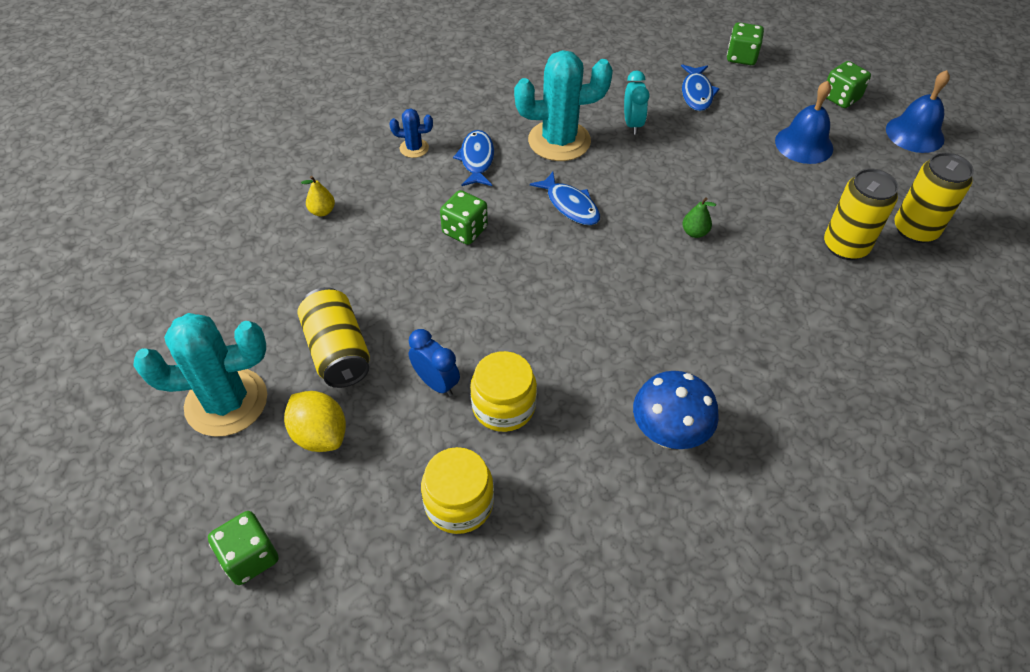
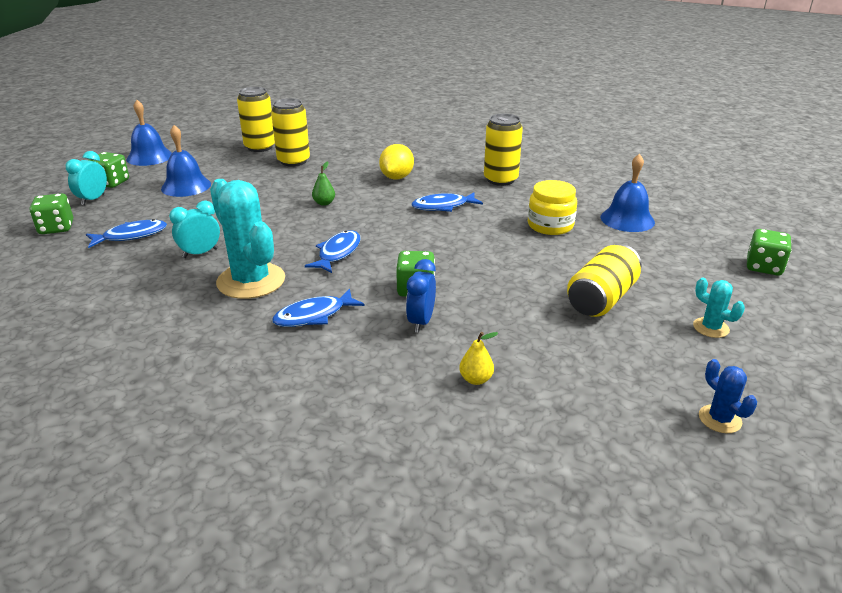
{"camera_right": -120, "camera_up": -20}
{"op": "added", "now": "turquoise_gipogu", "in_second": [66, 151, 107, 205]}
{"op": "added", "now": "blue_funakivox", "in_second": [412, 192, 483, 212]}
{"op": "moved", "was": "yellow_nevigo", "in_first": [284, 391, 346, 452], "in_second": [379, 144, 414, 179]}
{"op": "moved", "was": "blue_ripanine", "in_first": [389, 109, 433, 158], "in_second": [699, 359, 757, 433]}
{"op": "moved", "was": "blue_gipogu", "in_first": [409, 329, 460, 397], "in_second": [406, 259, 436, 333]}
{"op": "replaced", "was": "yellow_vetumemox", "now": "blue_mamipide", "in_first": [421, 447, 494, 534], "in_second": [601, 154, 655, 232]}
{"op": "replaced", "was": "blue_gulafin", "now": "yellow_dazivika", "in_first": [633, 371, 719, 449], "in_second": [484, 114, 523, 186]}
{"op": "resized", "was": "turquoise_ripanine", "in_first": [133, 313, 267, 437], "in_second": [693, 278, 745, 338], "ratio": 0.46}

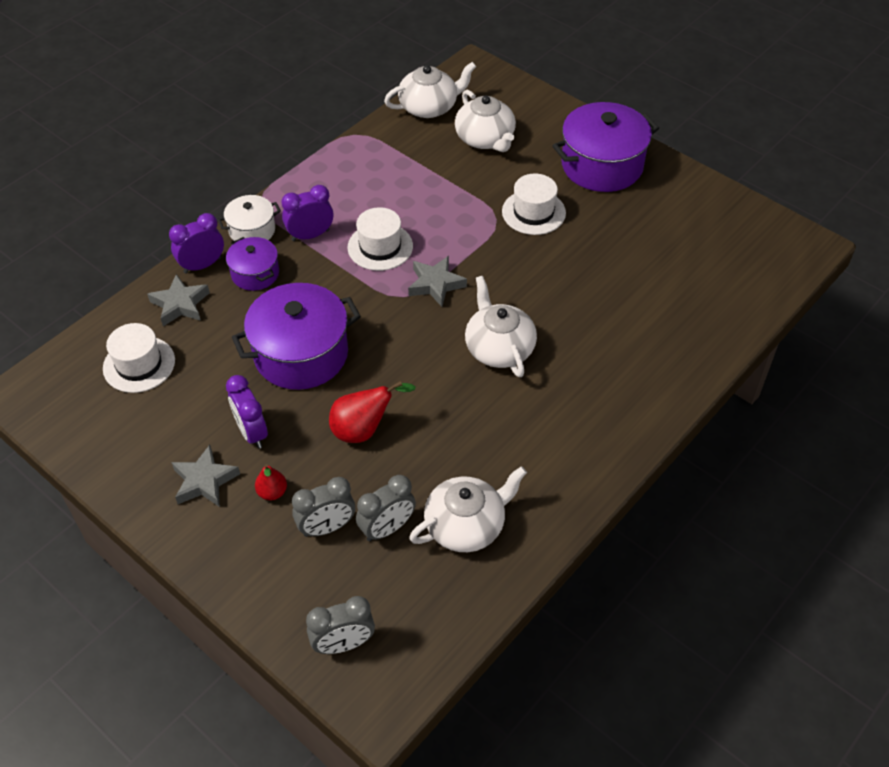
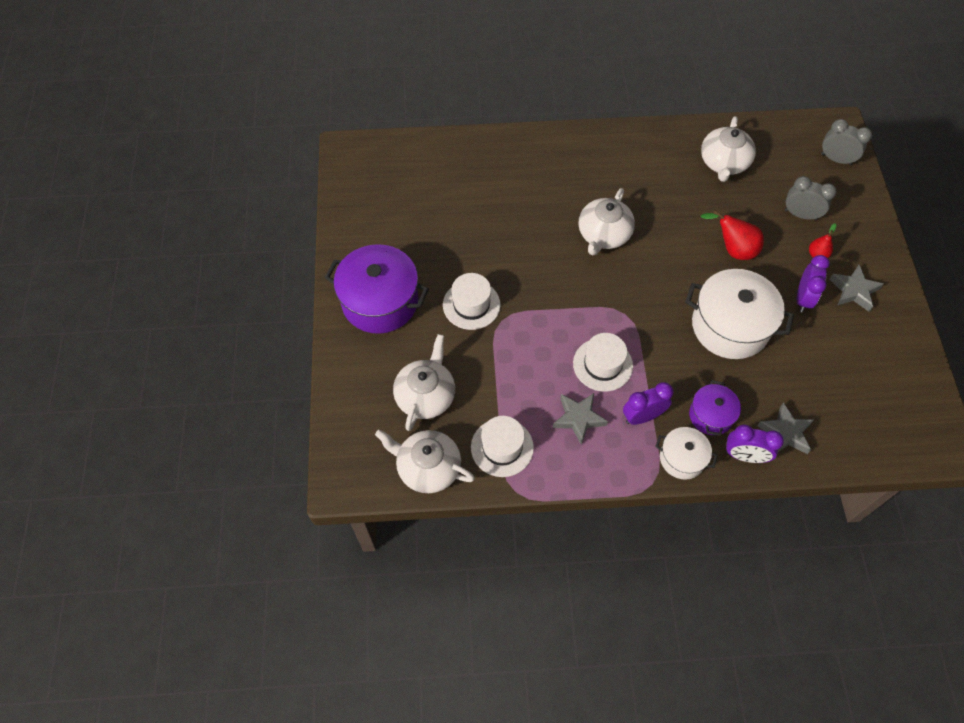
{"camera_right": -135, "camera_up": 10}
{"op": "removed", "was": "grey_gipogu", "in_first": [356, 475, 416, 541]}
{"op": "moved", "was": "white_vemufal", "in_first": [103, 323, 175, 393], "in_second": [471, 416, 534, 477]}
{"op": "moved", "was": "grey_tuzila", "in_first": [408, 256, 467, 307], "in_second": [553, 393, 608, 445]}
{"op": "recoloured", "was": "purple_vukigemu", "now": "white_vukigemu", "in_first": [232, 283, 361, 390], "in_second": [685, 269, 794, 359]}
{"op": "turned", "was": "purple_gipogu", "in_first": [281, 185, 333, 241], "in_second": [623, 382, 673, 425], "clockwise": 135}
{"op": "turned", "was": "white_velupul", "in_first": [409, 466, 527, 552], "in_second": [701, 116, 756, 182], "clockwise": -90}

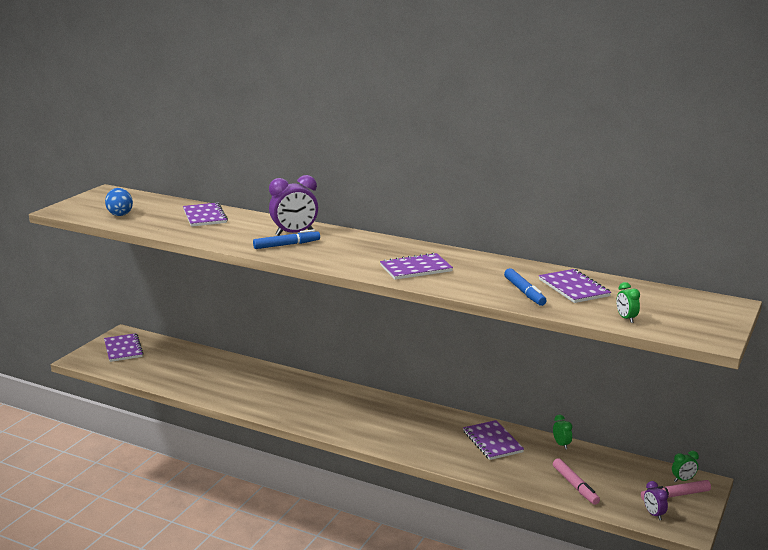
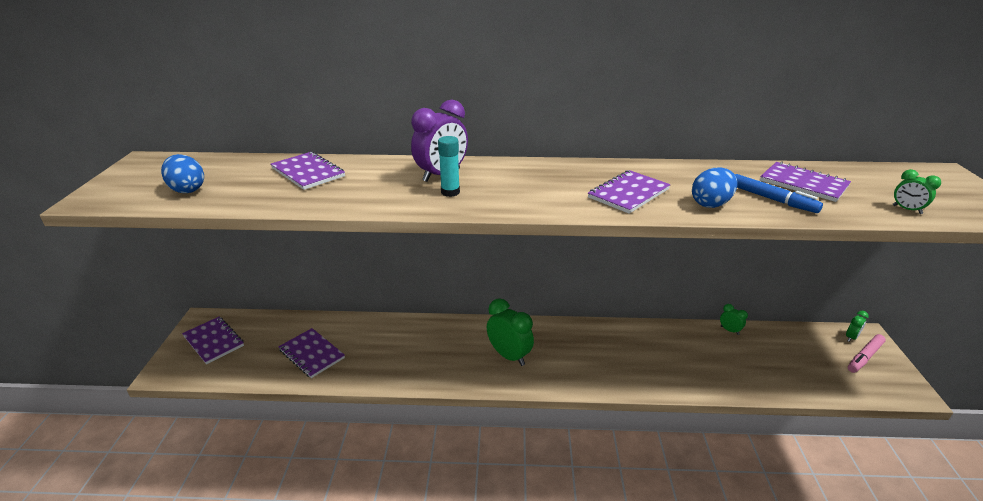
{"camera_right": -25, "camera_up": 10}
{"op": "removed", "was": "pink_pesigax", "in_first": [553, 458, 600, 505]}
{"op": "removed", "was": "purple_gipogu", "in_first": [644, 481, 668, 520]}
{"op": "added", "now": "green_gipogu", "in_second": [487, 298, 534, 366]}
{"op": "added", "now": "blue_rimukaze", "in_second": [692, 168, 737, 208]}
{"op": "moved", "was": "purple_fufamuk", "in_first": [463, 420, 524, 460], "in_second": [278, 328, 345, 378]}
{"op": "replaced", "was": "blue_pesigax", "now": "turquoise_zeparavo", "in_first": [253, 229, 320, 249], "in_second": [438, 136, 460, 197]}

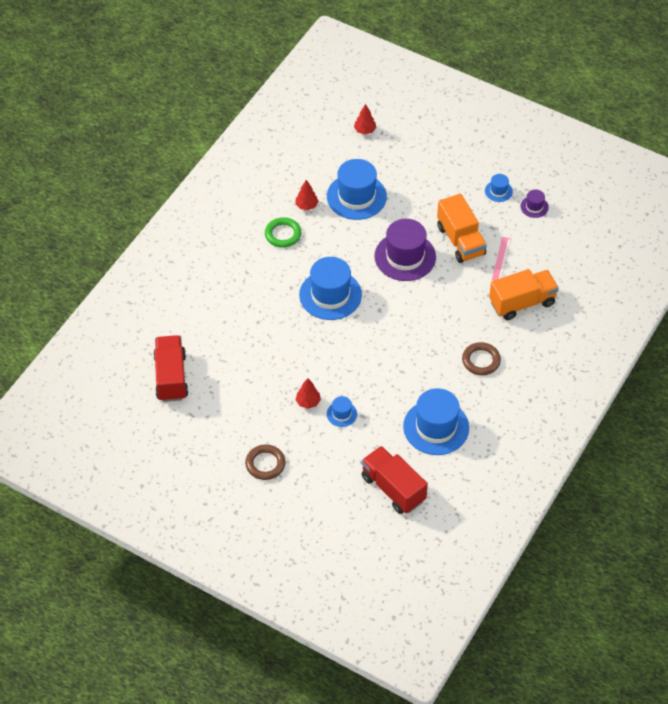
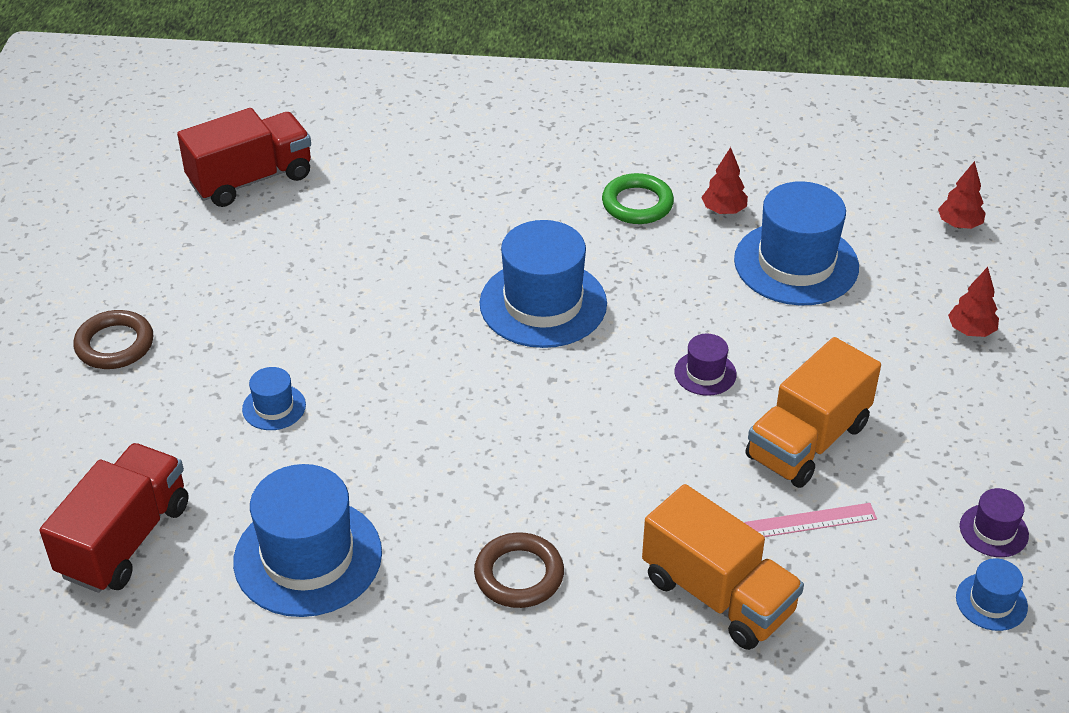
{"camera_right": 65, "camera_up": -10}
{"op": "moved", "was": "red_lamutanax", "in_first": [296, 378, 321, 409], "in_second": [948, 267, 999, 337]}
{"op": "moved", "was": "blue_vemufal", "in_first": [485, 174, 513, 202], "in_second": [956, 558, 1028, 631]}
{"op": "resized", "was": "purple_vemufal", "in_first": [374, 219, 436, 281], "in_second": [675, 334, 737, 396], "ratio": 0.47}

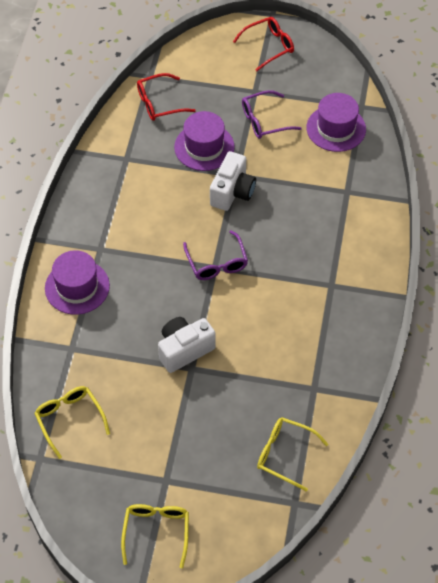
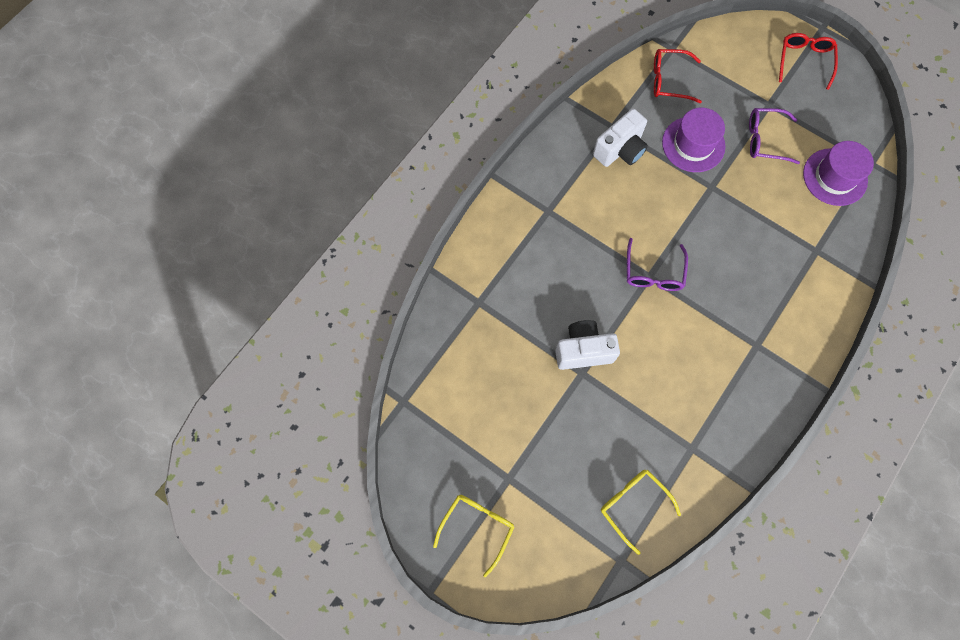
{"camera_right": 25, "camera_up": 15}
{"op": "removed", "was": "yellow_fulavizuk", "in_first": [34, 386, 110, 459]}
{"op": "removed", "was": "purple_vemufal", "in_first": [45, 250, 110, 315]}
{"op": "moved", "was": "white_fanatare", "in_first": [210, 151, 256, 211], "in_second": [593, 109, 648, 167]}
{"op": "turned", "was": "red_fulavizuk", "in_first": [233, 17, 294, 71], "in_second": [779, 33, 838, 90], "clockwise": -75}

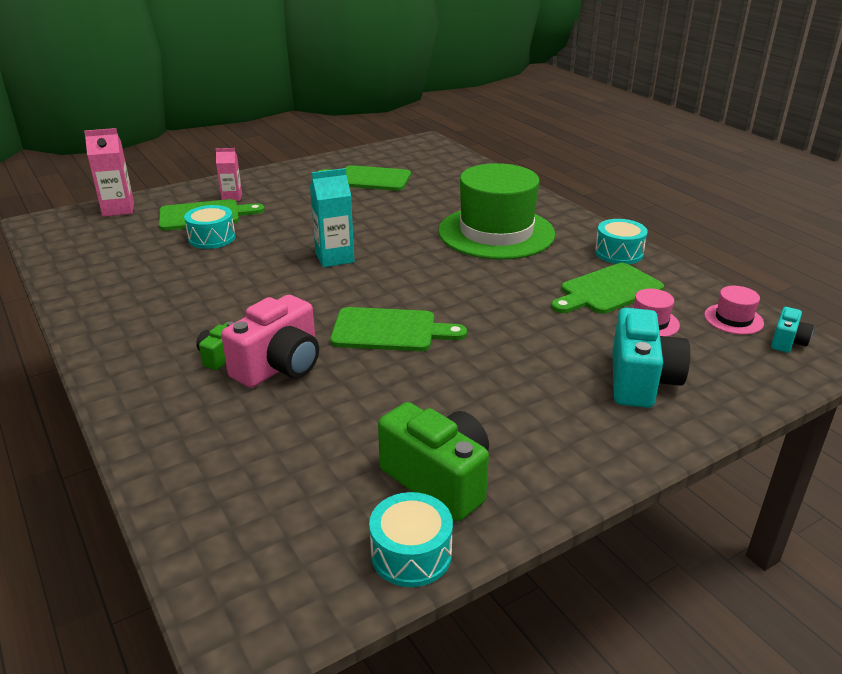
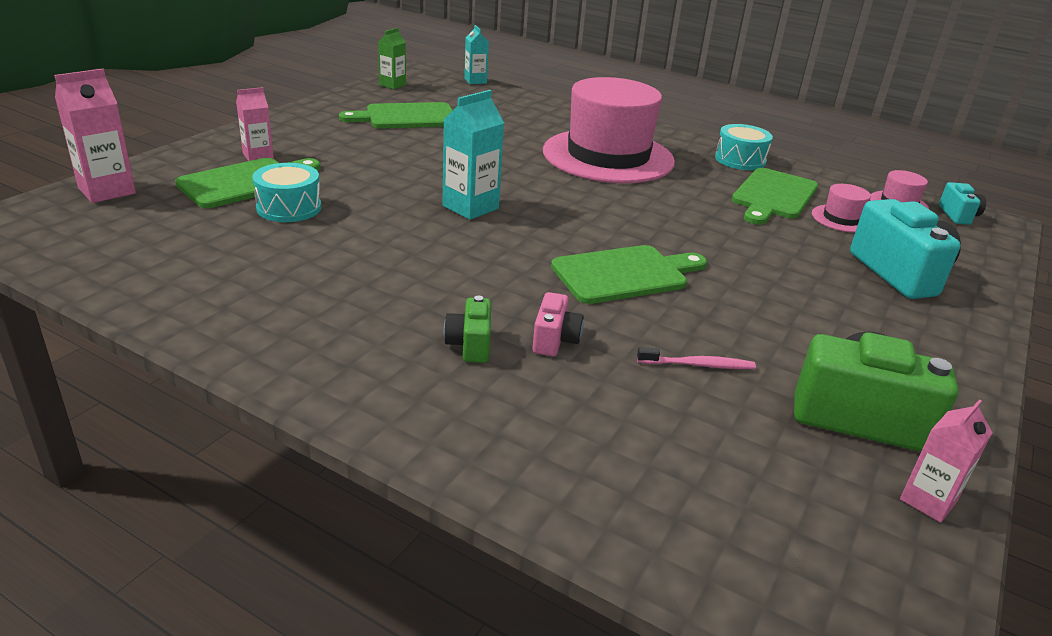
{"camera_right": -30, "camera_up": 0}
{"op": "added", "now": "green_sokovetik", "in_second": [378, 28, 406, 89]}
{"op": "added", "now": "turquoise_sokovetik", "in_second": [464, 25, 489, 84]}
{"op": "added", "now": "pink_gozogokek", "in_second": [637, 347, 756, 369]}
{"op": "replaced", "was": "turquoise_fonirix", "now": "pink_sokovetik", "in_first": [369, 492, 453, 587], "in_second": [900, 400, 992, 523]}
{"op": "recoloured", "was": "green_vemufal", "now": "pink_vemufal", "in_first": [438, 163, 555, 260], "in_second": [543, 77, 675, 183]}
{"op": "resized", "was": "pink_fanatare", "in_first": [221, 295, 319, 388], "in_second": [532, 292, 584, 356], "ratio": 0.51}

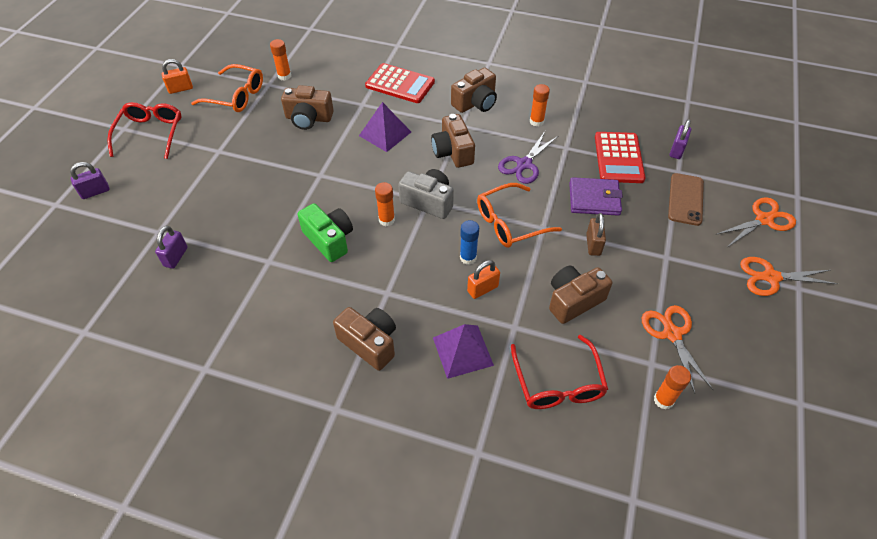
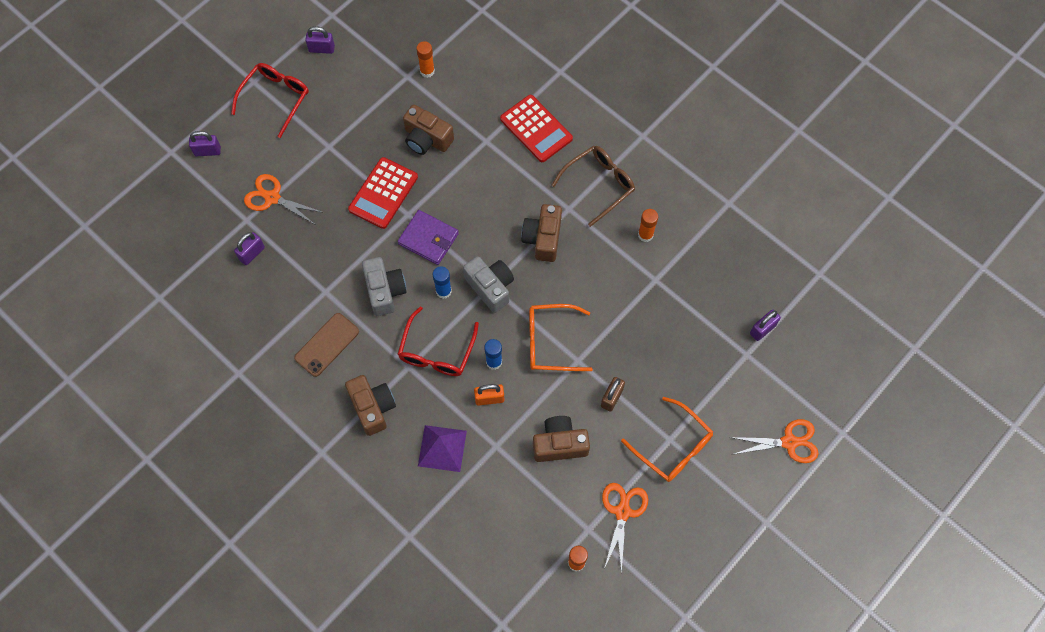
{"camera_right": 25, "camera_up": 15}
{"op": "removed", "was": "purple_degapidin", "in_first": [359, 102, 411, 152]}
{"op": "removed", "was": "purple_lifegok", "in_first": [498, 131, 558, 184]}
{"op": "moved", "was": "orange_fulavizuk", "in_first": [191, 64, 263, 112], "in_second": [621, 397, 713, 482]}
{"op": "moved", "was": "red_fulavizuk", "in_first": [511, 335, 608, 409], "in_second": [398, 306, 479, 376]}
{"op": "moved", "was": "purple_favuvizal", "in_first": [569, 177, 623, 216], "in_second": [398, 210, 459, 265]}
{"op": "moved", "was": "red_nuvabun", "in_first": [595, 132, 645, 183], "in_second": [348, 157, 418, 229]}
{"op": "moved", "was": "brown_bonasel", "in_first": [668, 173, 704, 226], "in_second": [294, 313, 359, 377]}
{"op": "moved", "was": "orange_lifegok", "in_first": [740, 257, 838, 296], "in_second": [244, 174, 324, 224]}
{"op": "replaced", "was": "brown_fanatare", "now": "brown_fulavizuk", "in_first": [451, 68, 497, 113], "in_second": [551, 146, 635, 227]}
{"op": "recoloured", "was": "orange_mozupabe", "now": "purple_mozupabe", "in_first": [162, 59, 193, 94], "in_second": [305, 26, 335, 54]}
{"op": "recoloured", "was": "green_fanatare", "now": "grey_fanatare", "in_first": [298, 203, 353, 262], "in_second": [362, 257, 407, 316]}
{"op": "recoloured", "was": "orange_zeparavo", "now": "blue_zeparavo", "in_first": [375, 182, 395, 226], "in_second": [432, 266, 452, 299]}

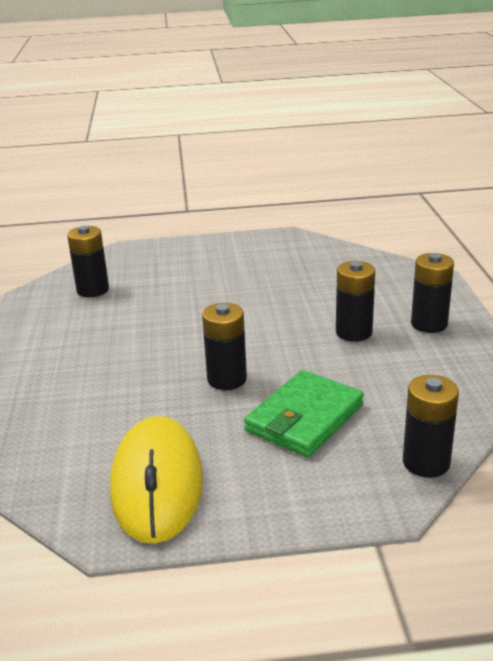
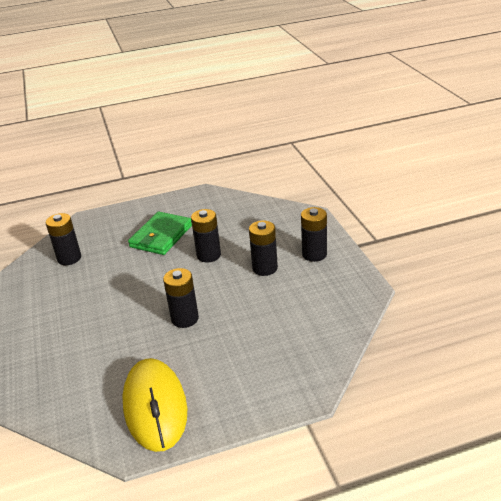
{"camera_right": -10, "camera_up": 5}
{"op": "moved", "was": "green_favuvizal", "in_first": [244, 370, 364, 457], "in_second": [128, 212, 192, 255]}
{"op": "moved", "was": "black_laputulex", "in_first": [403, 375, 459, 478], "in_second": [191, 209, 221, 263]}

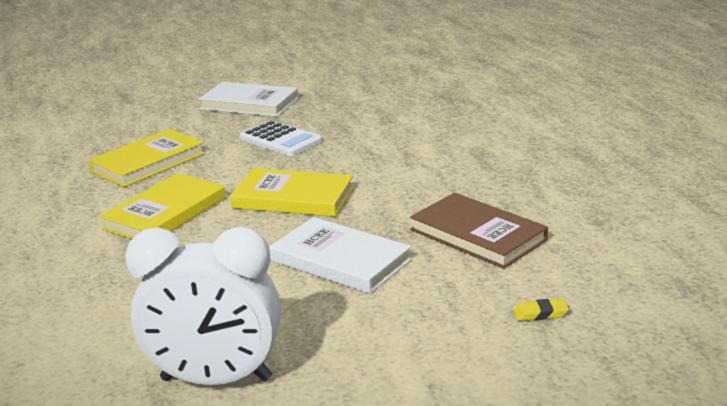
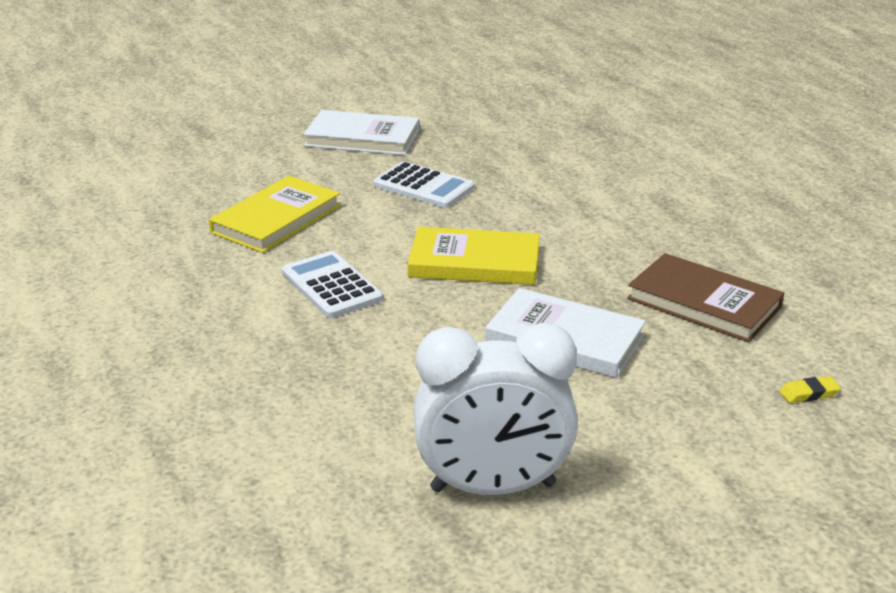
{"camera_right": -10, "camera_up": 5}
{"op": "replaced", "was": "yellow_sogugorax", "now": "white_nuvabun", "in_first": [99, 173, 226, 239], "in_second": [282, 251, 383, 318]}

